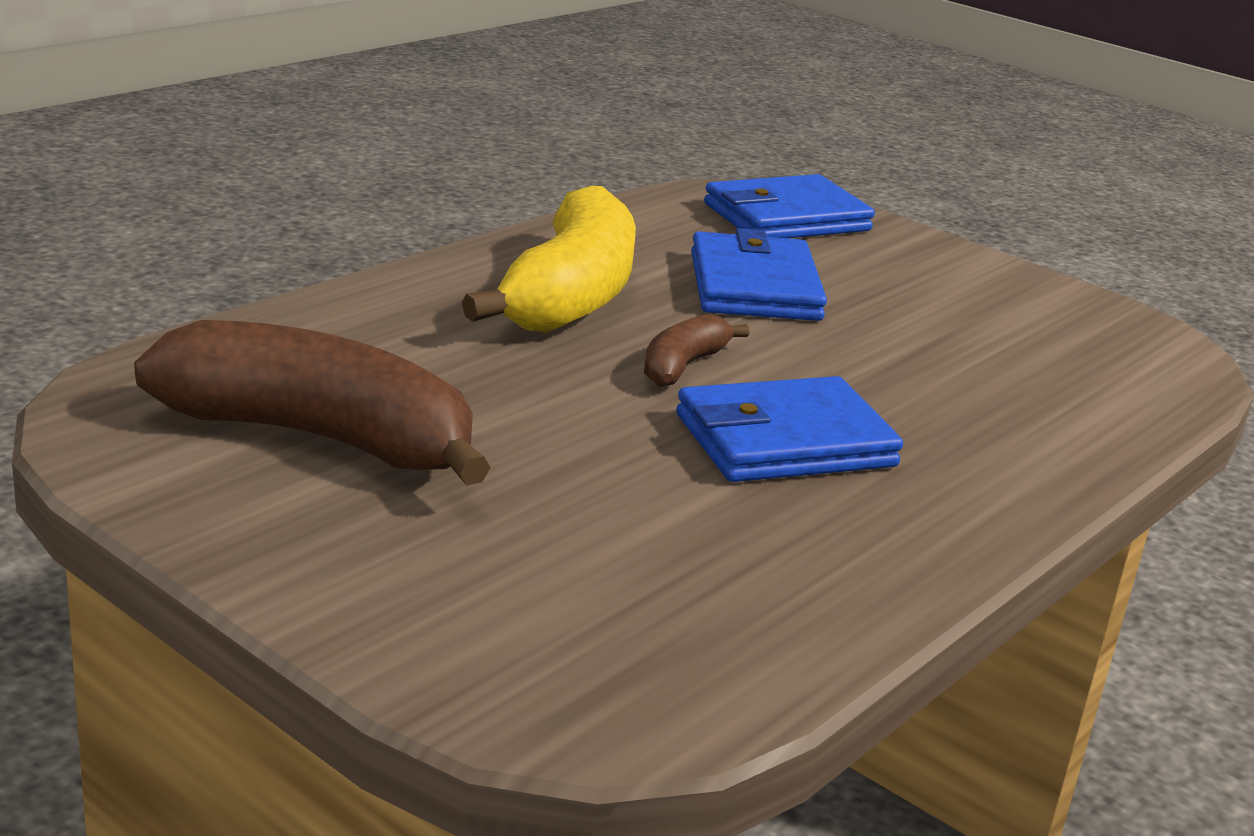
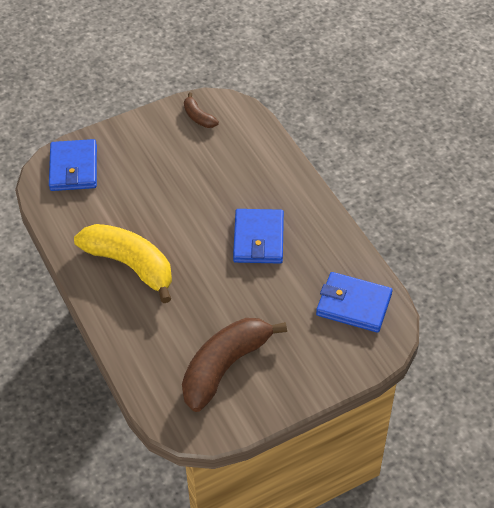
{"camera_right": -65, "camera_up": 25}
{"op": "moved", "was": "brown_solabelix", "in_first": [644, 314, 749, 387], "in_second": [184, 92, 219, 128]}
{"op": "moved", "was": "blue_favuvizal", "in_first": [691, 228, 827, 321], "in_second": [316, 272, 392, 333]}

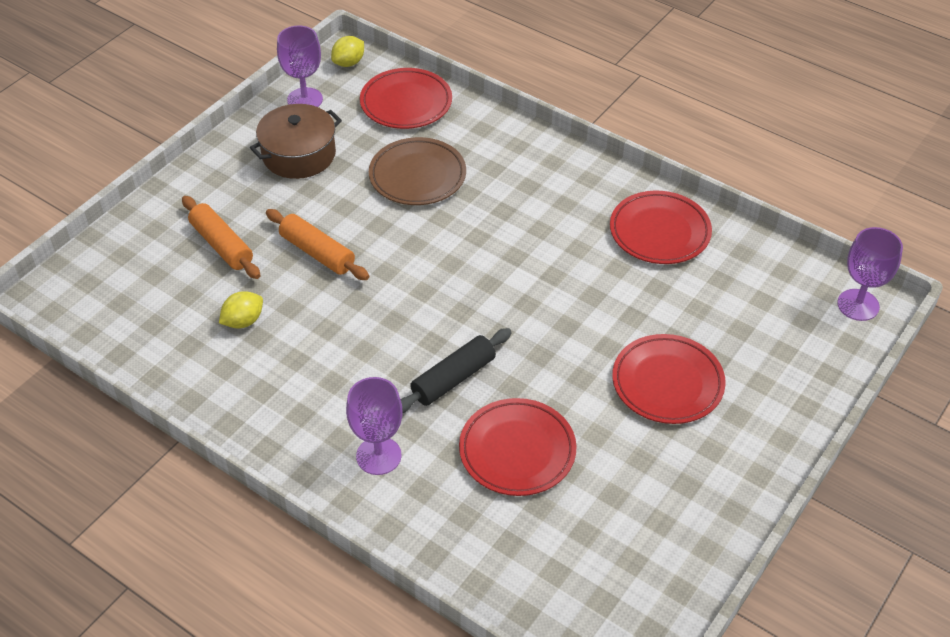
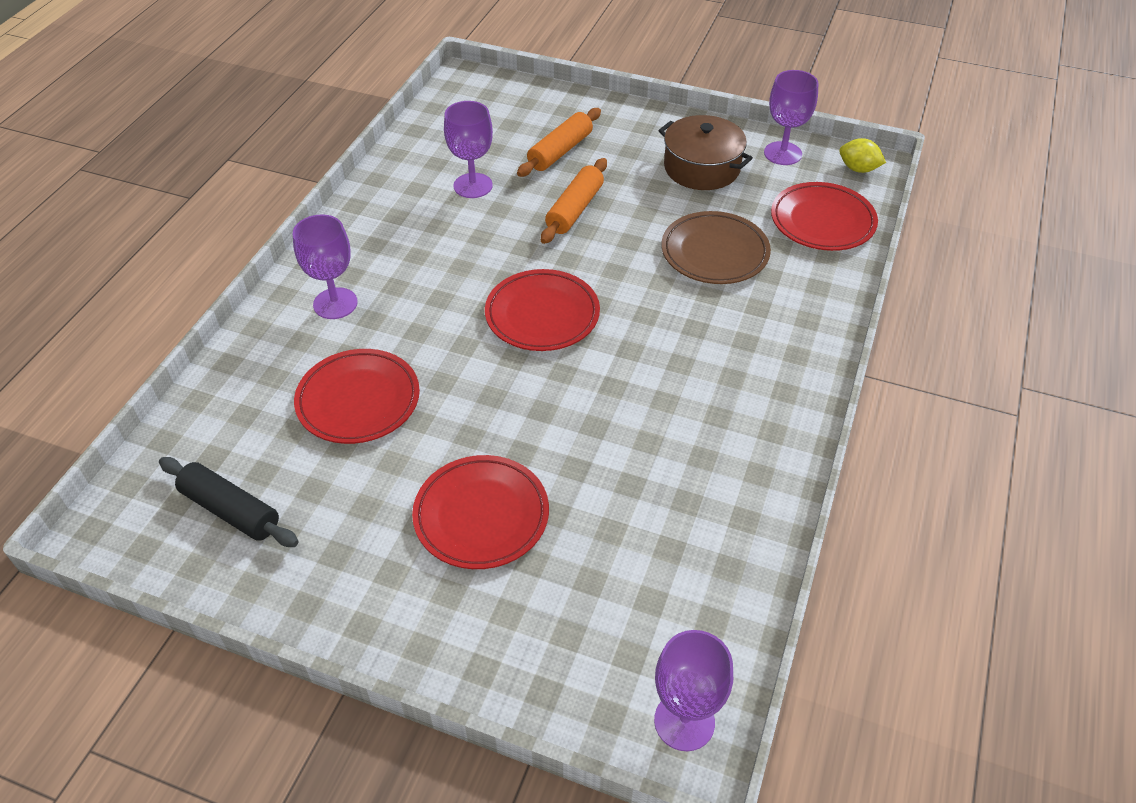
{"camera_right": 75, "camera_up": 0}
{"op": "moved", "was": "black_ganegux", "in_first": [400, 328, 512, 413], "in_second": [159, 457, 299, 547]}
{"op": "moved", "was": "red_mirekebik", "in_first": [610, 191, 712, 264], "in_second": [485, 269, 600, 351]}
{"op": "replaced", "was": "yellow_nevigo", "now": "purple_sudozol", "in_first": [219, 291, 263, 328], "in_second": [444, 101, 493, 198]}

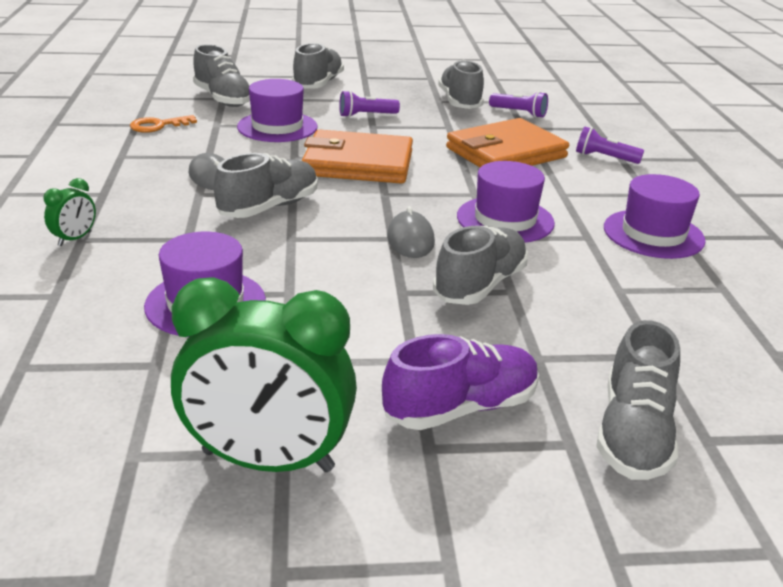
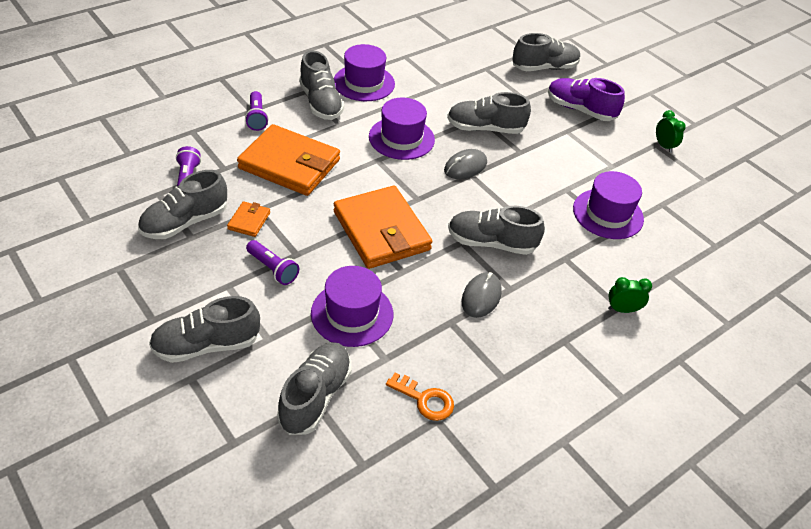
{"camera_right": -125, "camera_up": 15}
{"op": "added", "now": "orange_favuvizal", "in_second": [227, 201, 270, 237]}
{"op": "added", "now": "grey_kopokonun", "in_second": [299, 50, 344, 120]}
{"op": "resized", "was": "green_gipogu", "in_first": [171, 277, 357, 472], "in_second": [656, 110, 686, 153], "ratio": 0.42}

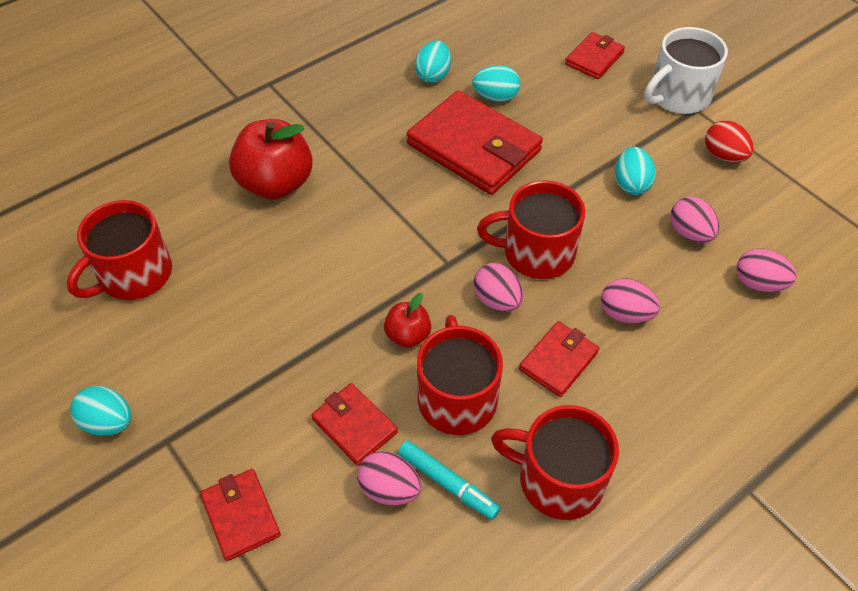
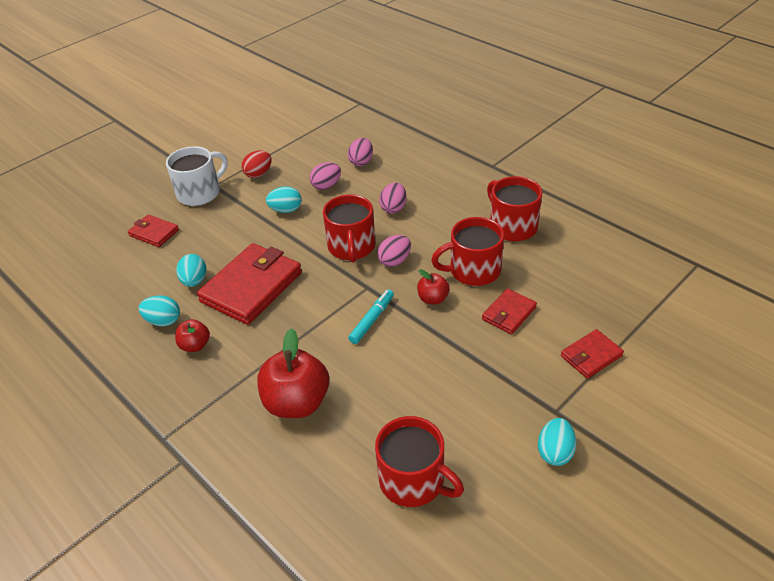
{"camera_right": -95, "camera_up": -10}
{"op": "removed", "was": "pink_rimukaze", "in_first": [357, 451, 421, 505]}
{"op": "removed", "was": "red_favuvizal", "in_first": [519, 321, 599, 397]}
{"op": "added", "now": "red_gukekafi", "in_second": [175, 319, 210, 352]}
{"op": "moved", "was": "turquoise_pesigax", "in_first": [398, 440, 500, 520], "in_second": [348, 289, 394, 344]}
{"op": "turned", "was": "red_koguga", "in_first": [491, 405, 619, 520], "in_second": [487, 176, 542, 241], "clockwise": 135}
{"op": "turned", "was": "white_koguga", "in_first": [644, 27, 728, 114], "in_second": [166, 146, 228, 206], "clockwise": -90}

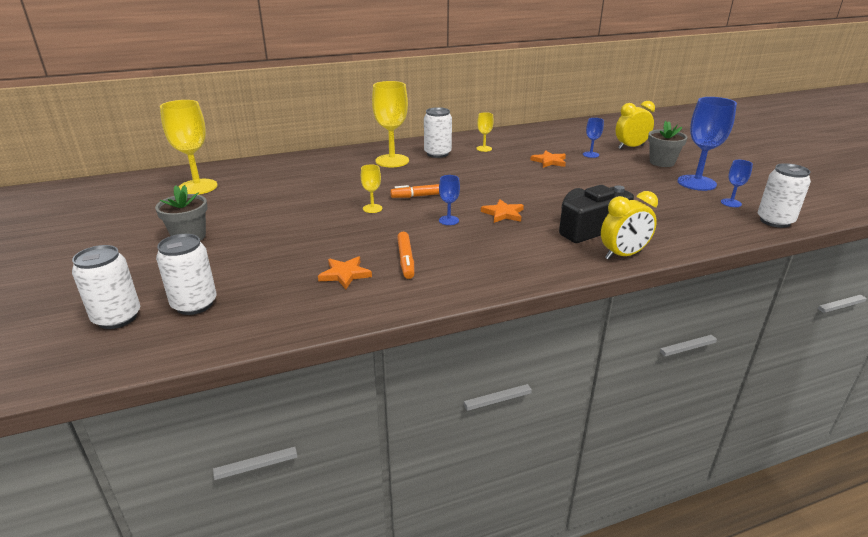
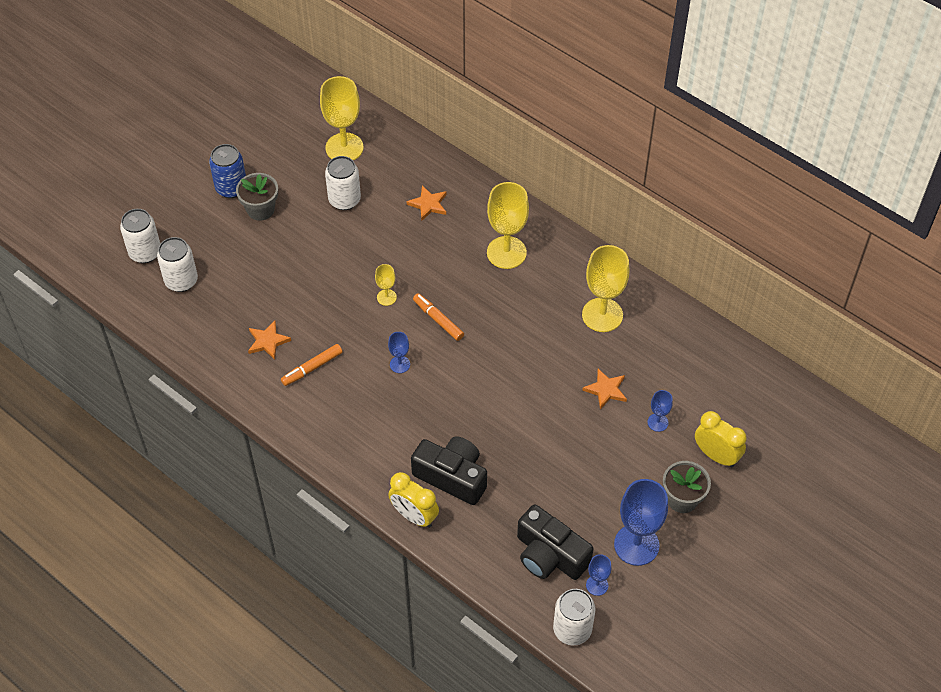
{"camera_right": 60, "camera_up": 25}
{"op": "added", "now": "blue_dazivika", "in_second": [209, 144, 246, 198]}
{"op": "added", "now": "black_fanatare", "in_second": [517, 504, 593, 580]}
{"op": "moved", "was": "white_dazivika", "in_first": [424, 107, 452, 158], "in_second": [325, 156, 361, 210]}
{"op": "moved", "was": "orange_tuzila", "in_first": [481, 199, 524, 223], "in_second": [407, 185, 447, 221]}
{"op": "resized", "was": "yellow_sudozol", "in_first": [476, 112, 494, 152], "in_second": [582, 245, 629, 332], "ratio": 2.05}

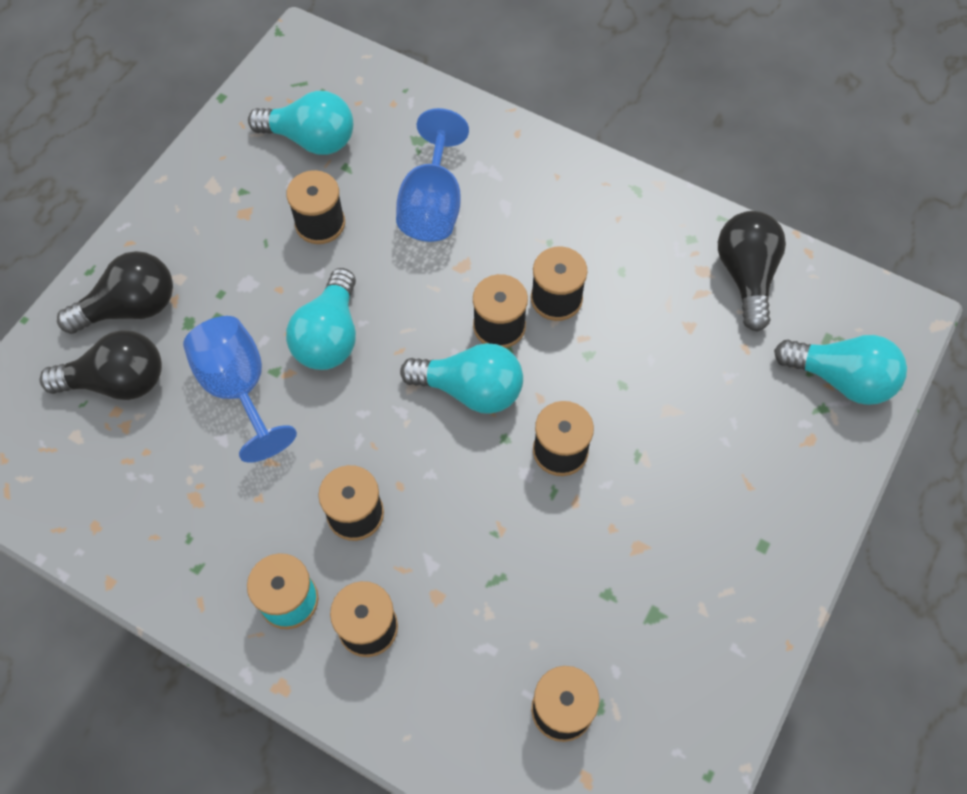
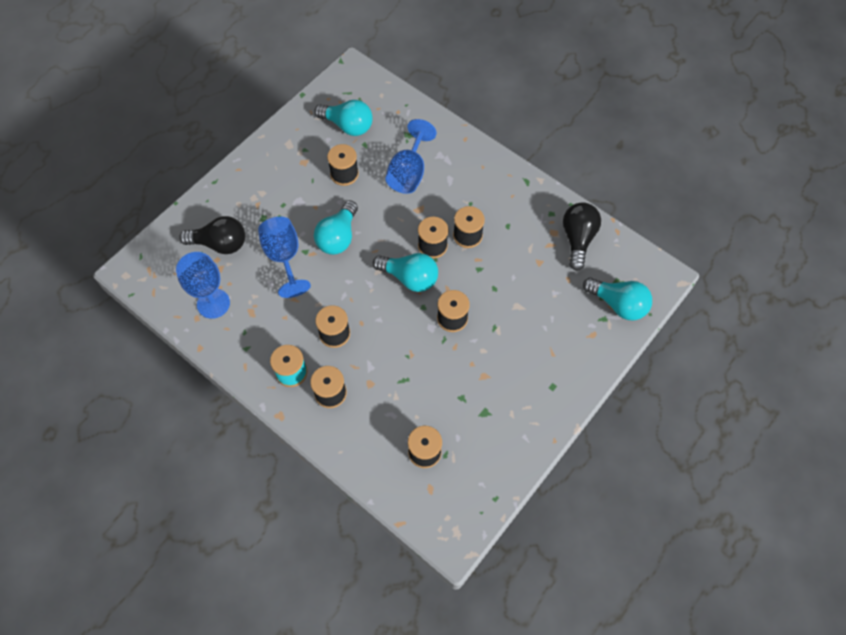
{"camera_right": 10, "camera_up": 0}
{"op": "removed", "was": "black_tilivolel", "in_first": [57, 251, 173, 334]}
{"op": "added", "now": "blue_sudozol", "in_second": [176, 252, 230, 319]}

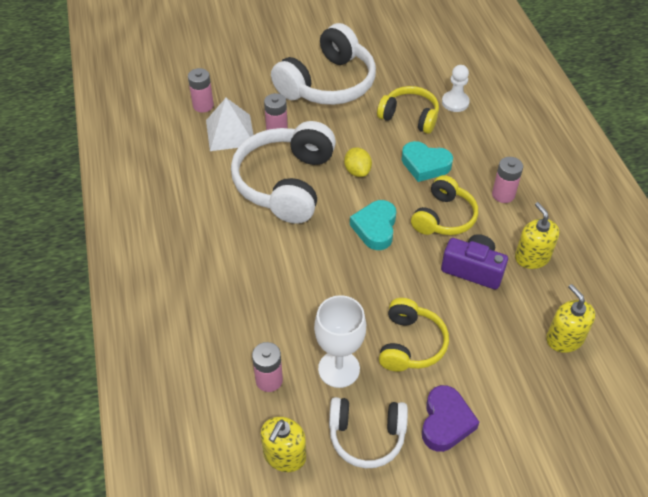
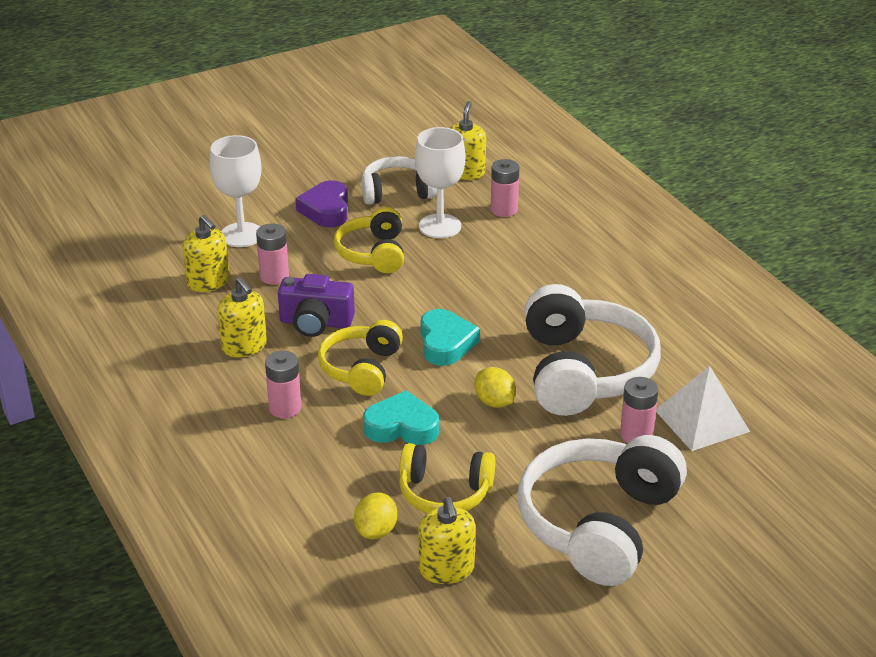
{"camera_right": 165, "camera_up": -15}
{"op": "added", "now": "white_sudozol", "in_second": [210, 135, 261, 247]}
{"op": "added", "now": "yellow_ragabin", "in_second": [418, 497, 476, 584]}
{"op": "moved", "was": "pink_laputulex", "in_first": [188, 68, 214, 112], "in_second": [256, 224, 289, 285]}
{"op": "replaced", "was": "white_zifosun", "now": "yellow_nevigo", "in_first": [442, 65, 470, 112], "in_second": [354, 492, 397, 539]}

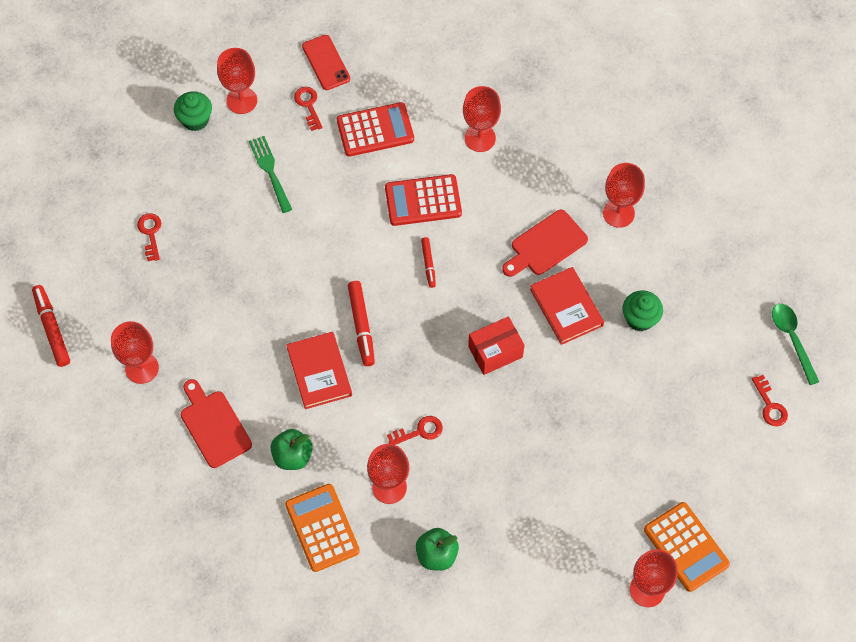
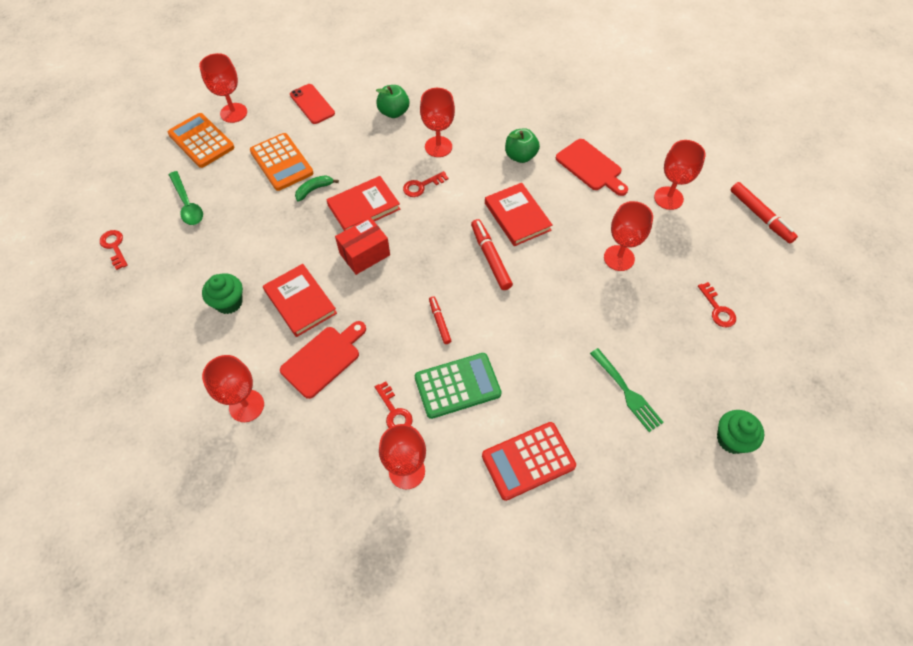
{"camera_right": 170, "camera_up": -5}
{"op": "added", "now": "green_solabelix", "in_second": [295, 175, 339, 201]}
{"op": "added", "now": "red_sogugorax", "in_second": [326, 176, 400, 231]}
{"op": "moved", "was": "red_sudozol", "in_first": [217, 48, 257, 114], "in_second": [604, 201, 653, 271]}
{"op": "moved", "was": "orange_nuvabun", "in_first": [285, 484, 360, 572], "in_second": [250, 133, 313, 191]}
{"op": "moved", "was": "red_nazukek", "in_first": [294, 87, 323, 131], "in_second": [375, 381, 413, 428]}
{"op": "moved", "was": "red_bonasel", "in_first": [302, 35, 350, 90], "in_second": [290, 84, 335, 124]}
{"op": "moved", "was": "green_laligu", "in_first": [772, 304, 819, 385], "in_second": [169, 171, 203, 225]}
{"op": "recoloured", "was": "red_nuvabun", "now": "green_nuvabun", "in_first": [385, 174, 462, 226], "in_second": [415, 353, 502, 419]}

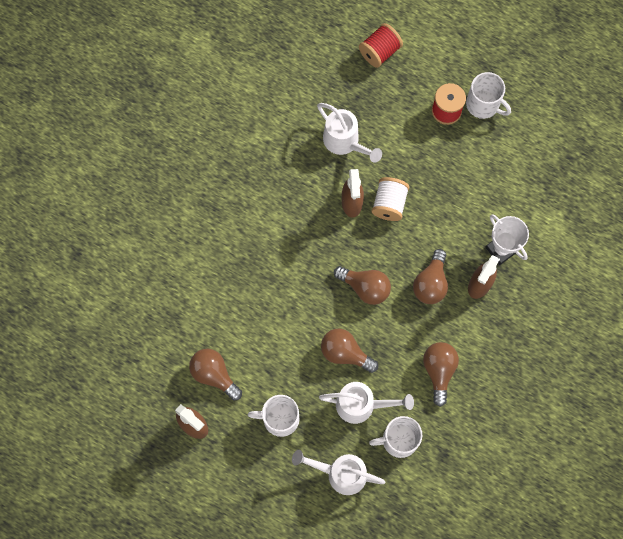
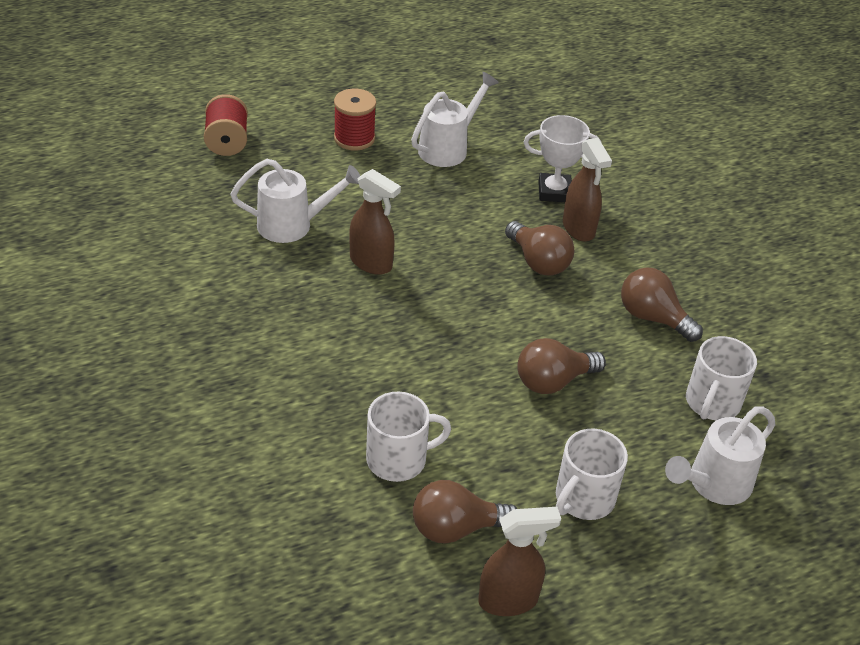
{"camera_right": -55, "camera_up": -30}
{"op": "removed", "was": "brown_tilivolel", "in_first": [334, 266, 391, 305]}
{"op": "removed", "was": "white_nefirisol", "in_first": [371, 177, 410, 221]}
{"op": "moved", "was": "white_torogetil", "in_first": [319, 382, 414, 424], "in_second": [411, 72, 499, 167]}
{"op": "moved", "was": "white_koguga", "in_first": [466, 72, 511, 119], "in_second": [366, 392, 451, 482]}

